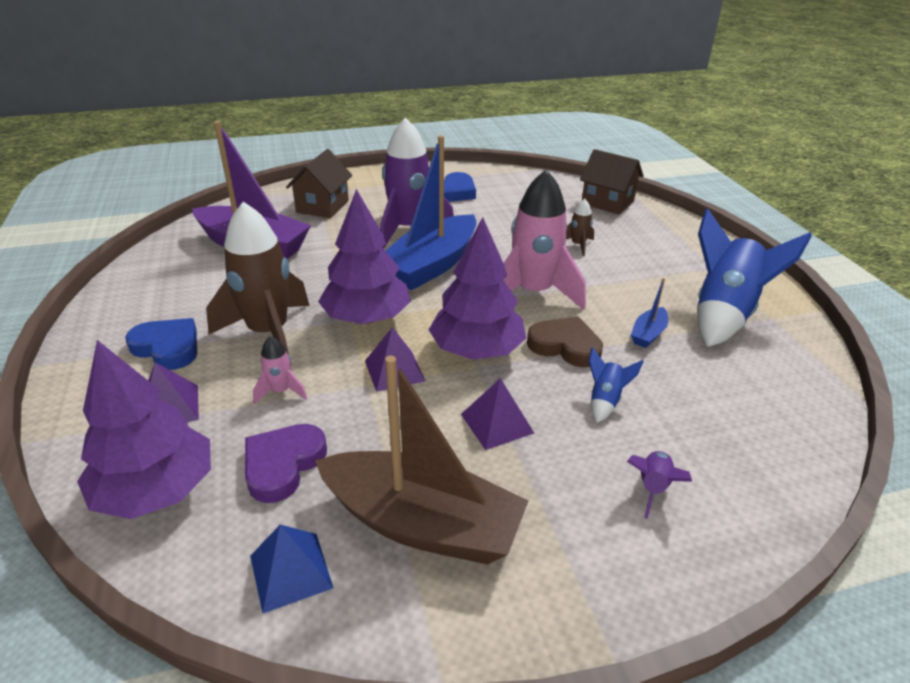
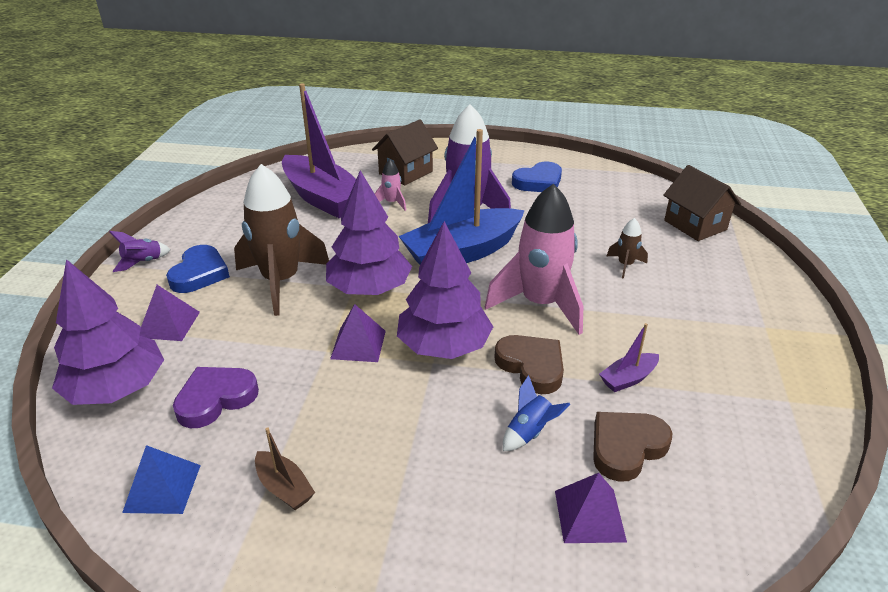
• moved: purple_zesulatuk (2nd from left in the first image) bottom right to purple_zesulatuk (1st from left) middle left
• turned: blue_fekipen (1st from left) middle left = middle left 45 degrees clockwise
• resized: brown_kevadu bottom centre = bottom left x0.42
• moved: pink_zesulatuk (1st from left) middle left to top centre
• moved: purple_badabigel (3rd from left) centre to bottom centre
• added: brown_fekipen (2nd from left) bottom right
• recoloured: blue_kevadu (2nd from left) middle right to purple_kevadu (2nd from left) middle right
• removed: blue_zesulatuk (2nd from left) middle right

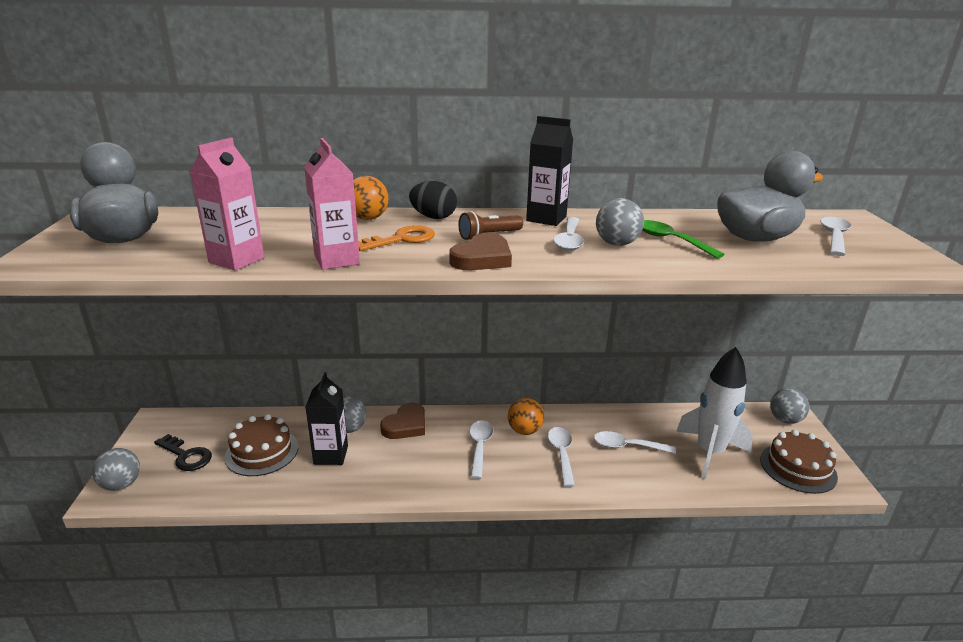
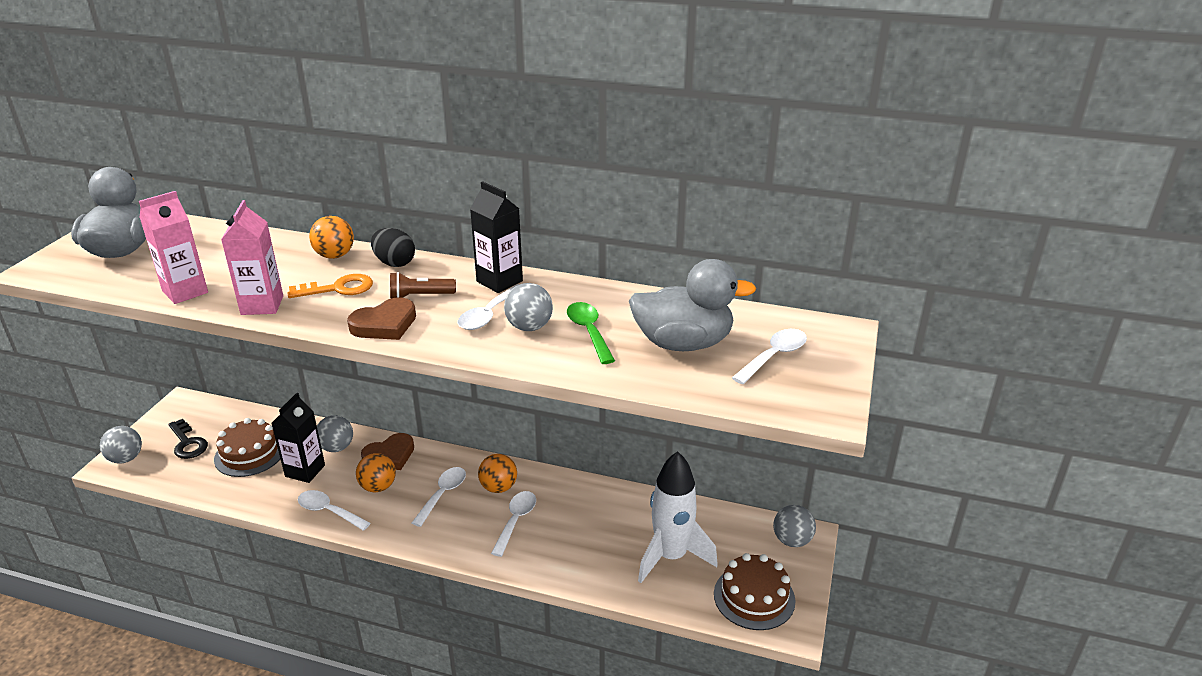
• moved: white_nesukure (4th from left in the first image) bottom centre to white_nesukure (1st from left) bottom left
• added: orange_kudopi (2nd from left) bottom left

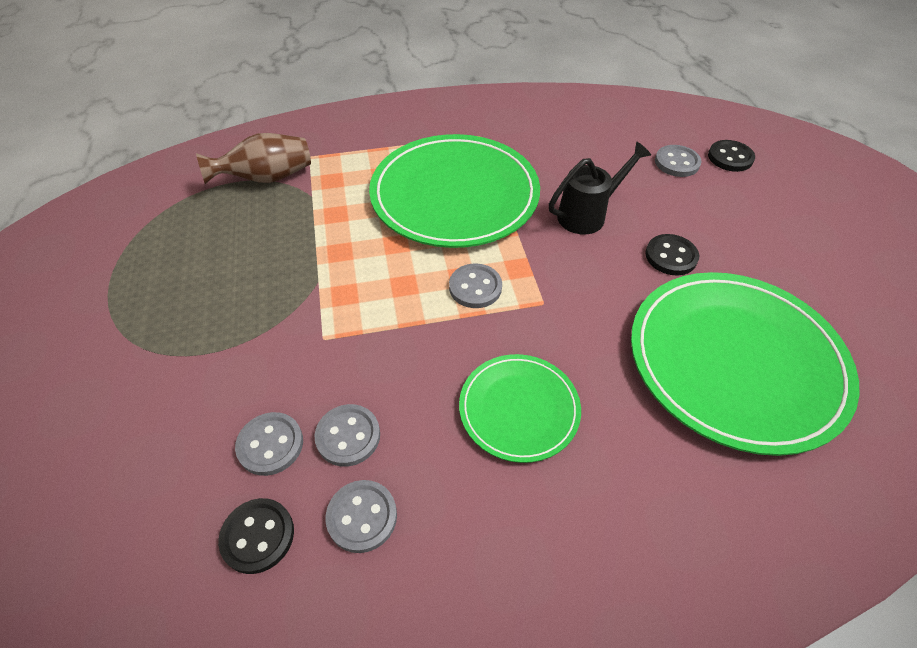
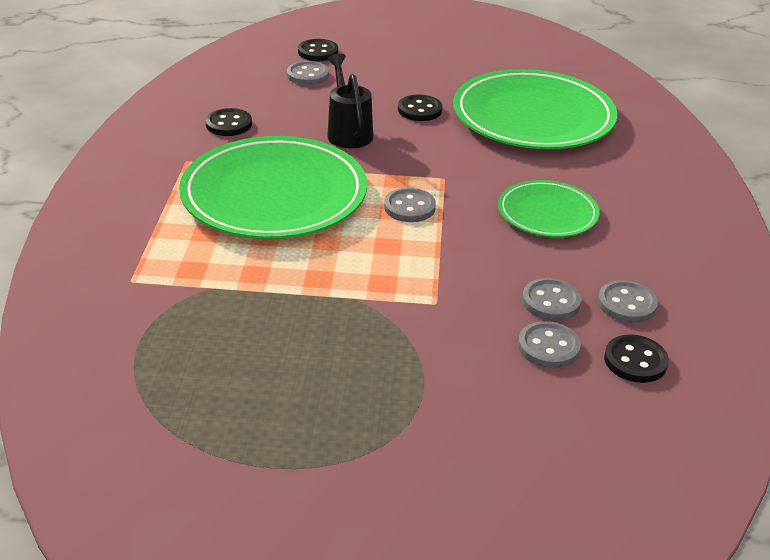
• added: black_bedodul (1st from left) top left
• removed: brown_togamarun top left

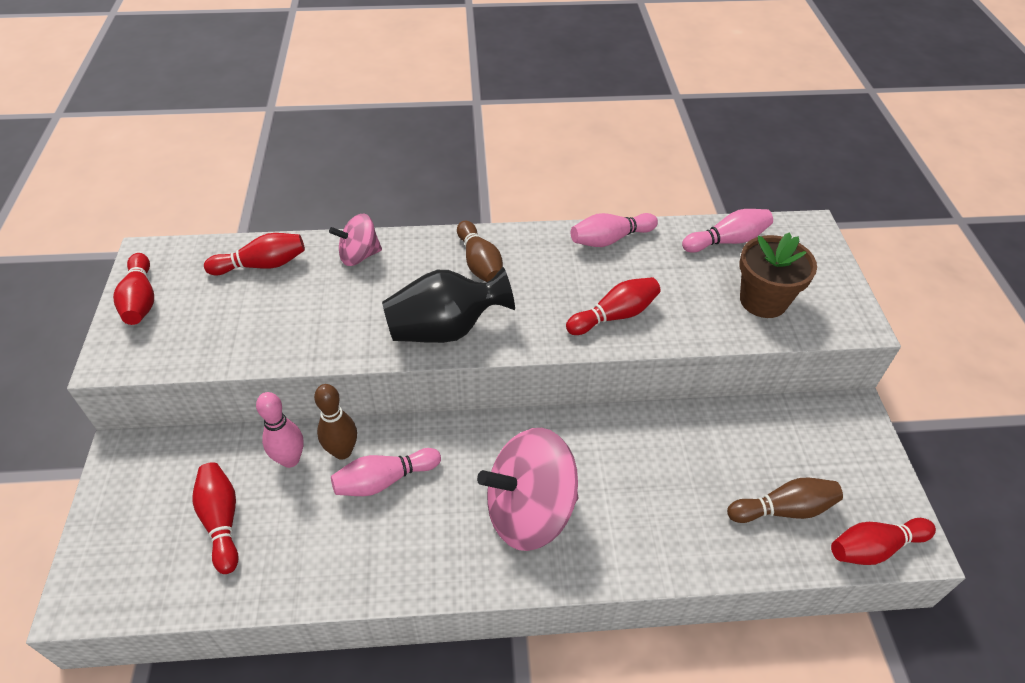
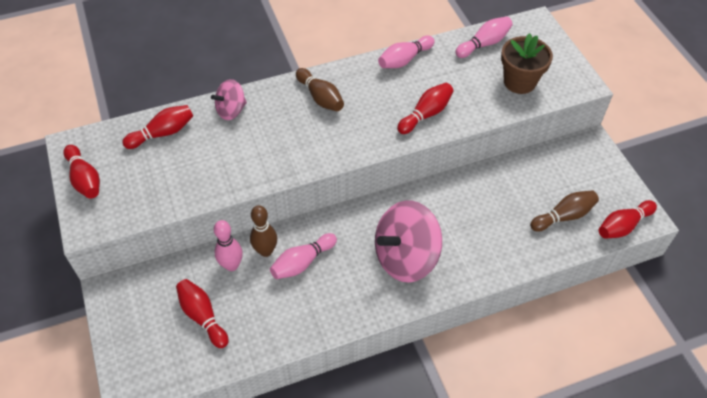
• removed: black_togamarun centre

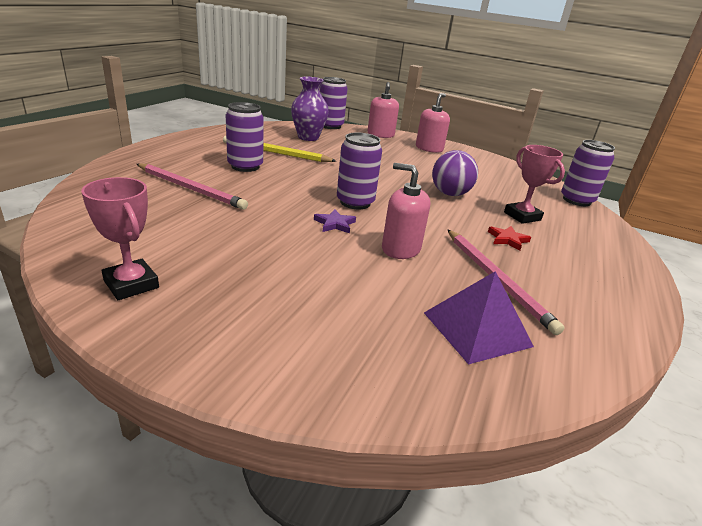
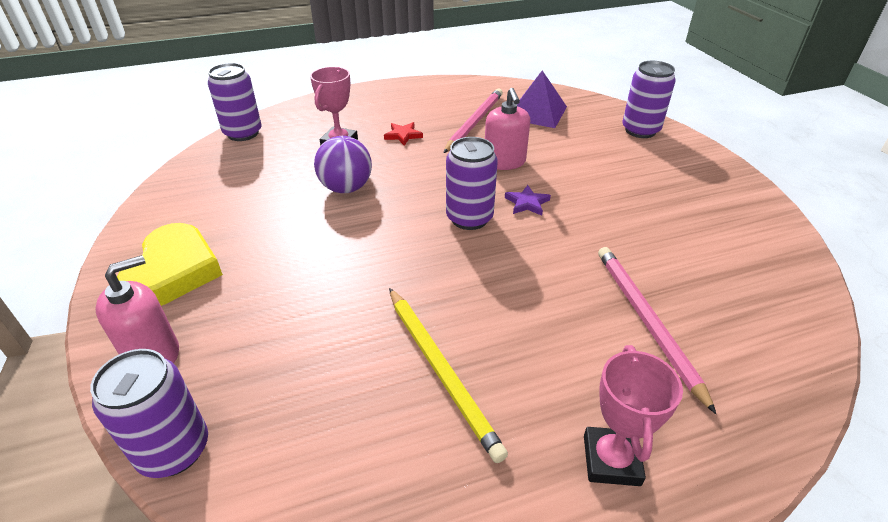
• replaced: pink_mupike (3rd from left) top centre to yellow_fekipen middle left
• moved: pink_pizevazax (1st from left in the first image) middle left to pink_pizevazax (2nd from left) bottom right
• moved: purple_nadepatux (1st from left in the first image) top centre to purple_nadepatux (4th from left) top right
• removed: purple_togamarun top centre

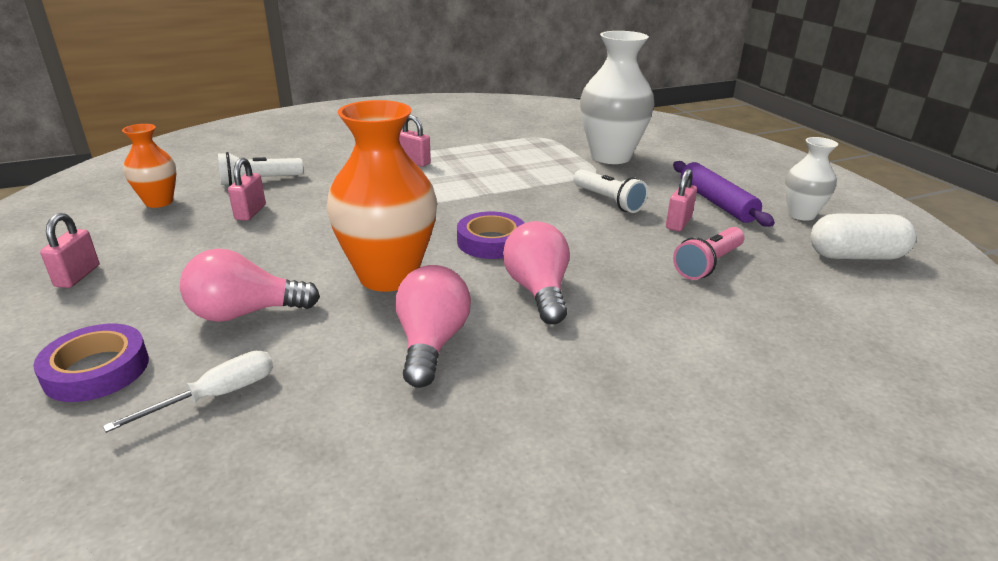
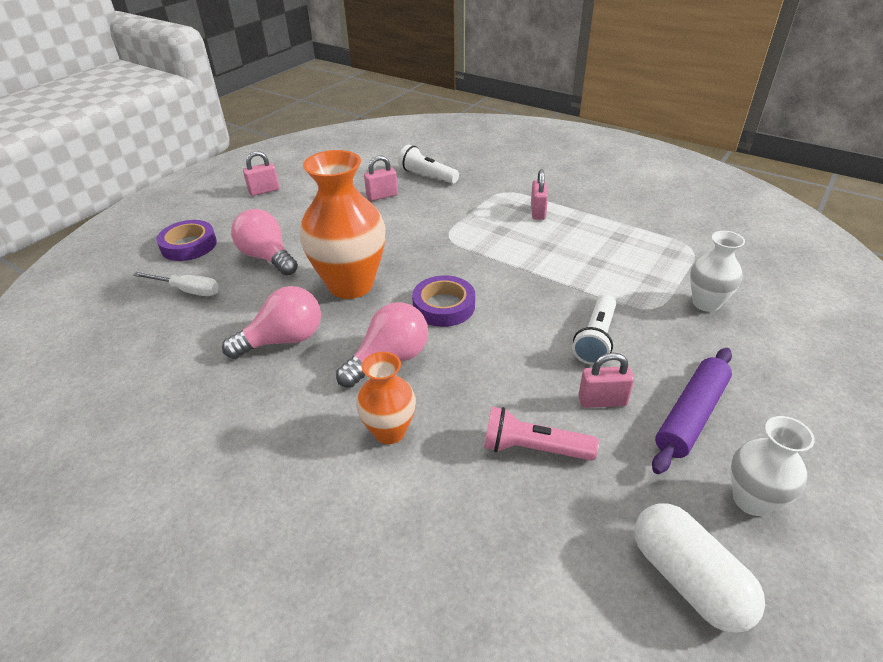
• moved: orange_togamarun (1st from left in the first image) top left to orange_togamarun (2nd from left) centre
• resized: white_togamarun (1st from left) top centre = middle right x0.55

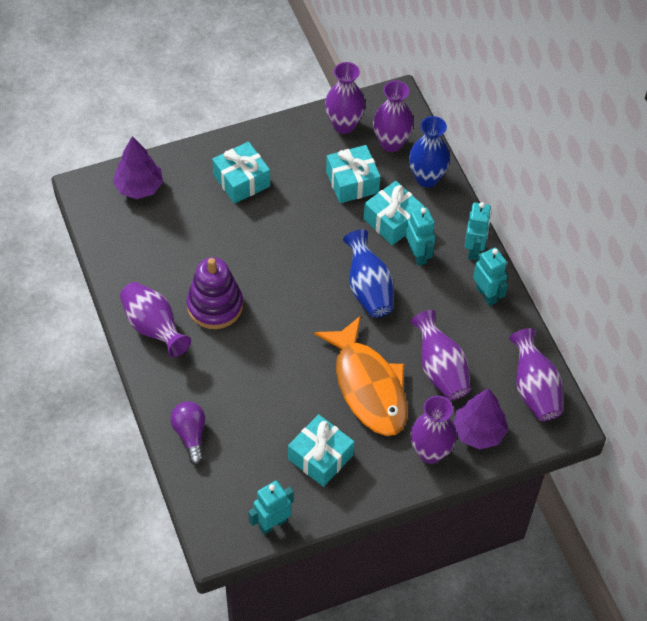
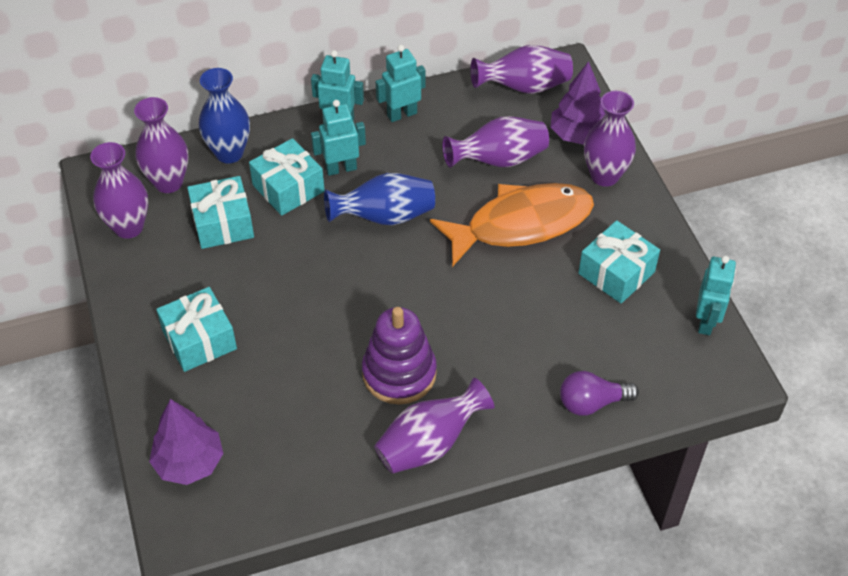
• turned: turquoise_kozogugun (1st from left in the first image) bottom centre = middle right 135 degrees counterclockwise

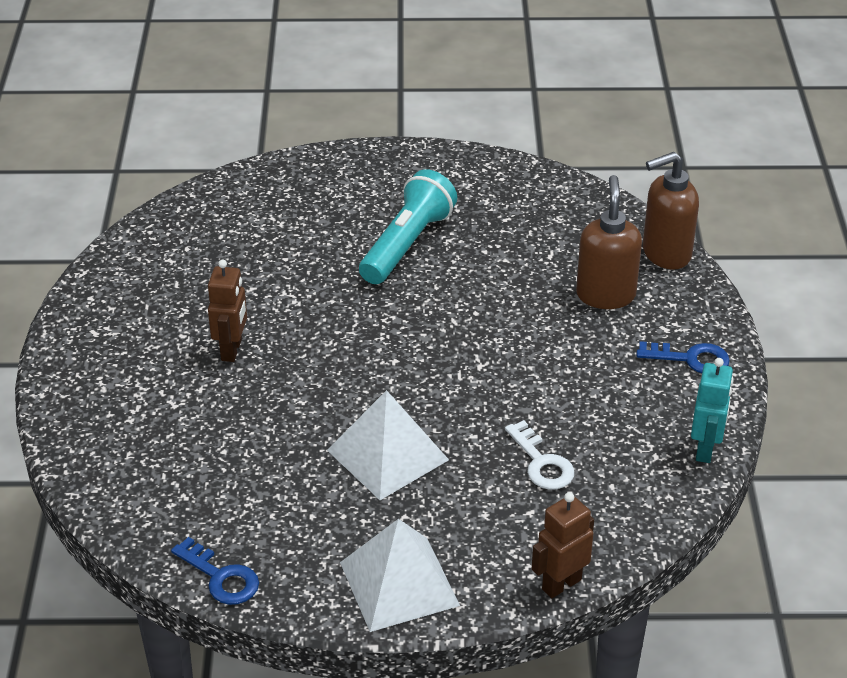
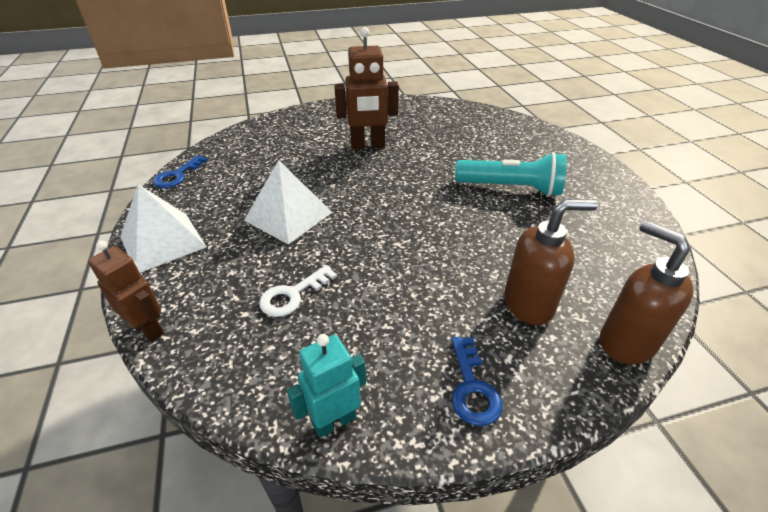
• turned: turquoise_kozogugun middle right = bottom centre 150 degrees clockwise
• resized: brown_kozogugun (1st from left in the first image) middle left = top centre x1.54

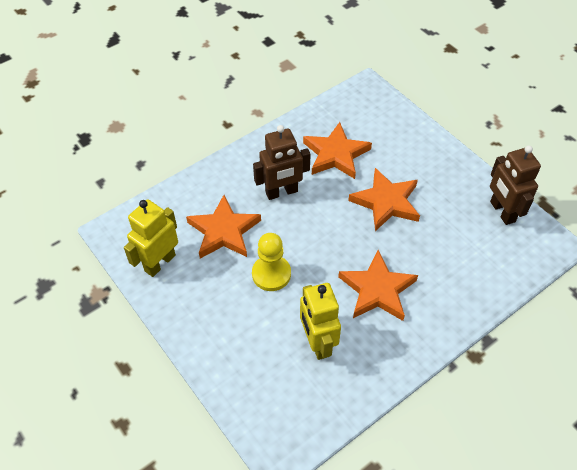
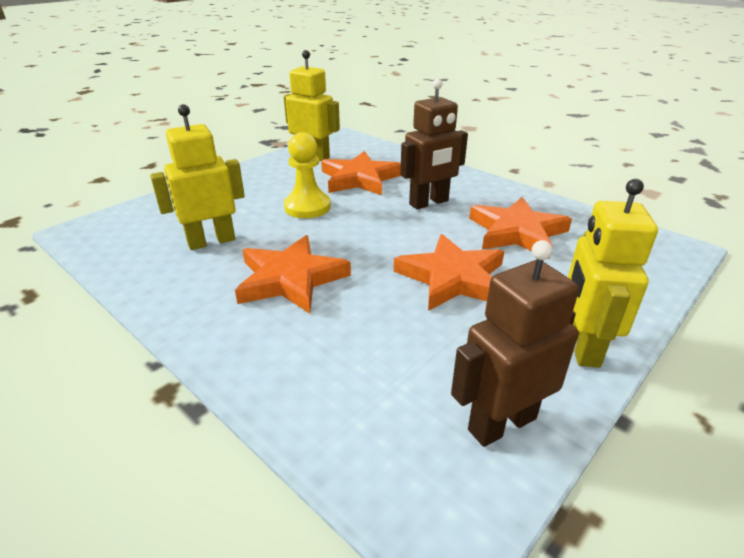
• turned: brown_kozogugun (1st from left) centre = top centre 90 degrees counterclockwise
• added: yellow_kozogugun (3rd from left) middle right

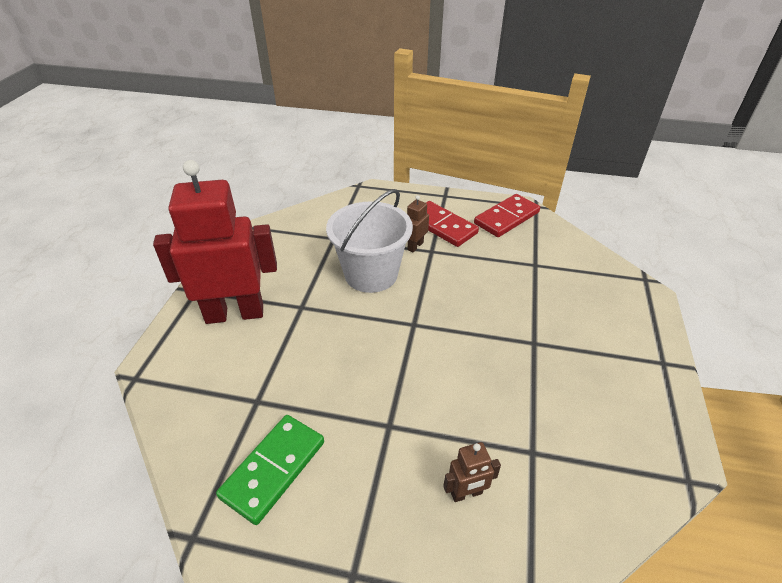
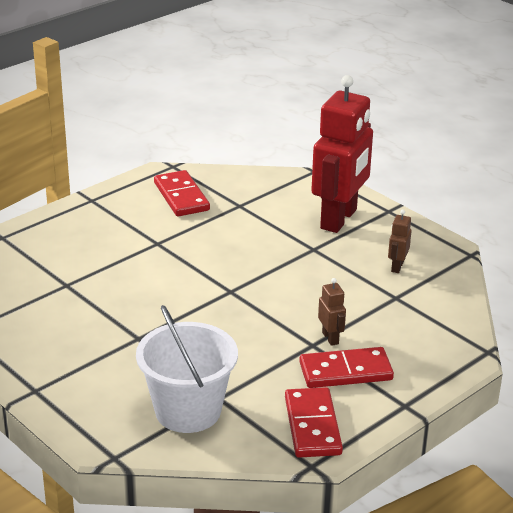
• moved: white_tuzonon centre to bottom centre
• recoloured: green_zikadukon bottom centre to red_zikadukon (1st from left) centre
• moved: brown_kozogugun (2nd from left) bottom centre to middle right

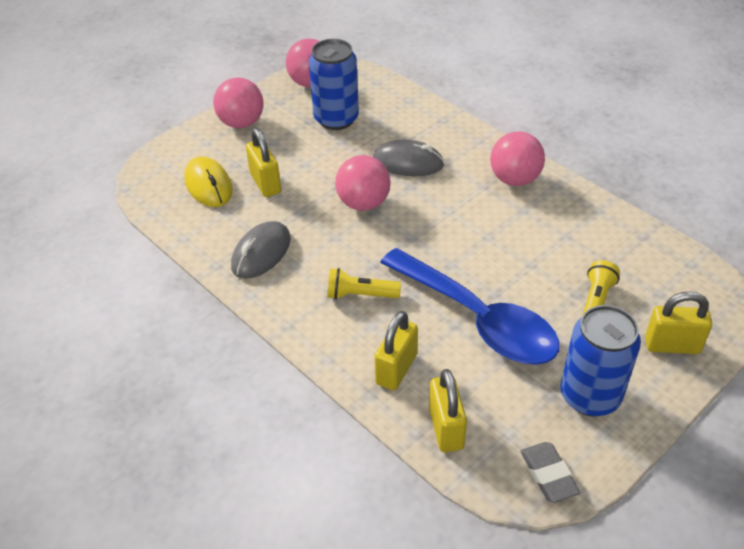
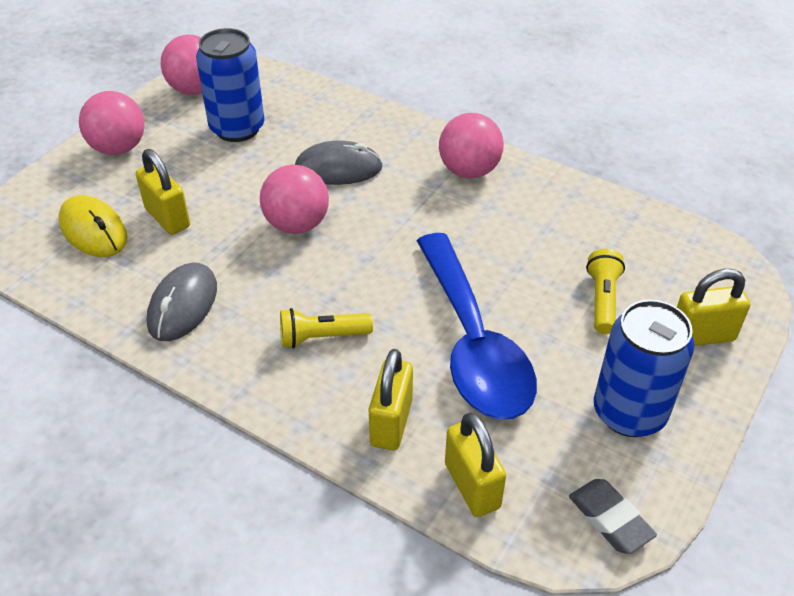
• turned: blue_nesukure centre = centre 45 degrees clockwise

